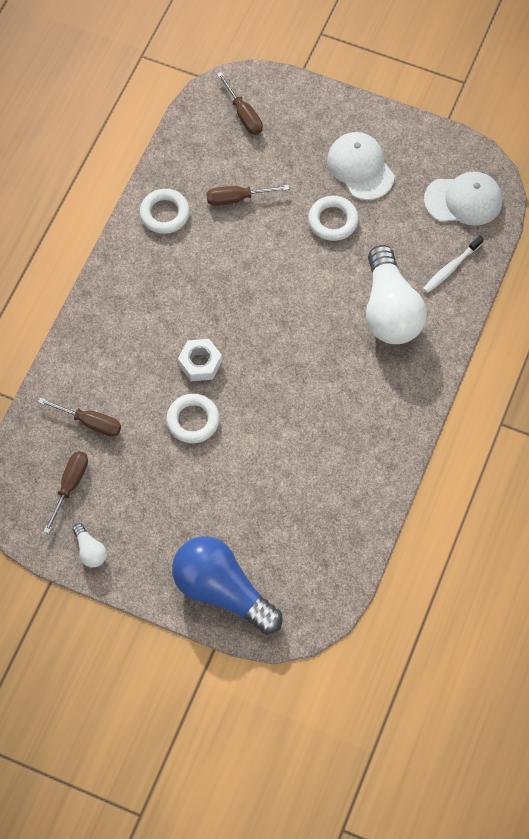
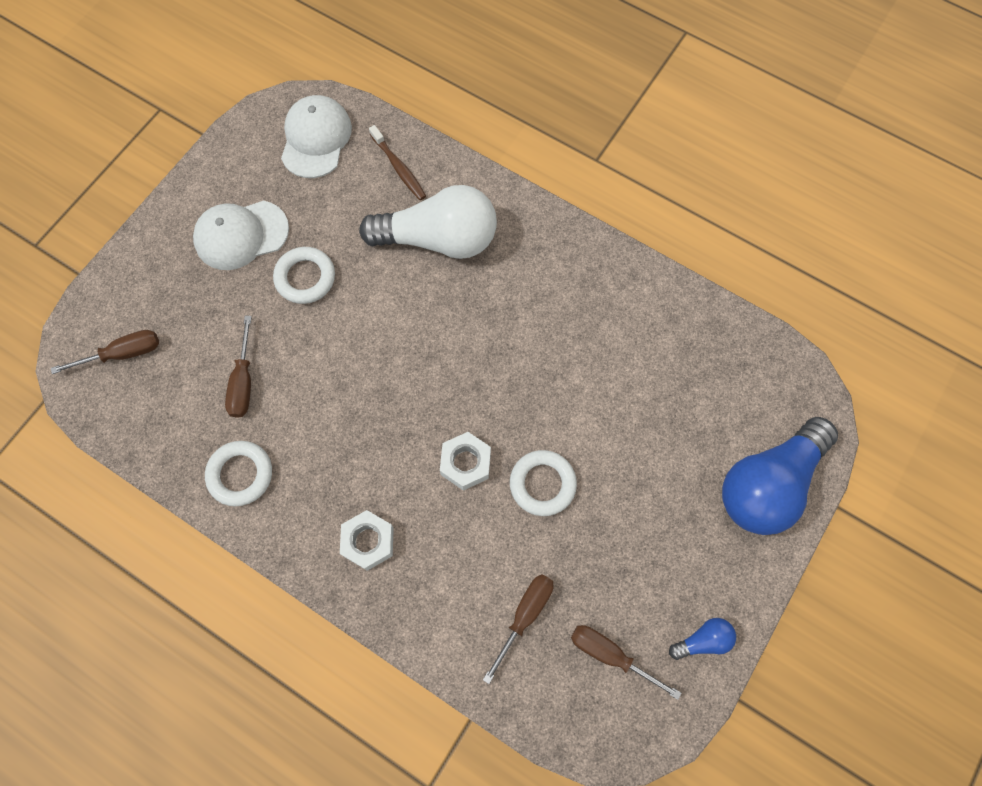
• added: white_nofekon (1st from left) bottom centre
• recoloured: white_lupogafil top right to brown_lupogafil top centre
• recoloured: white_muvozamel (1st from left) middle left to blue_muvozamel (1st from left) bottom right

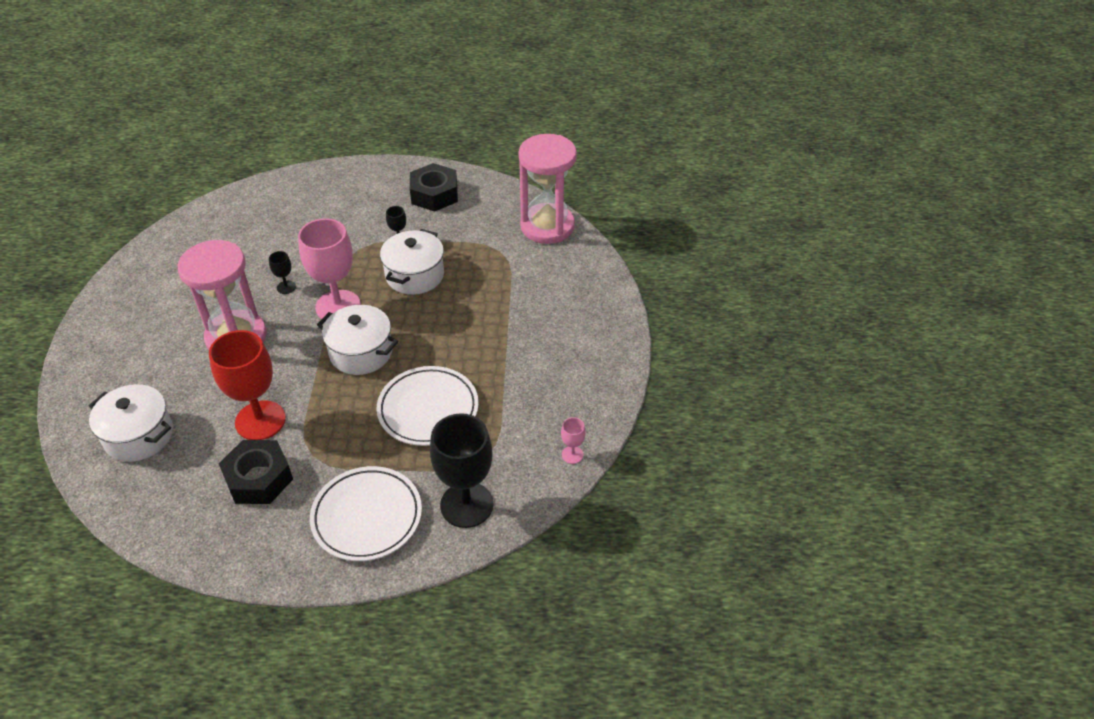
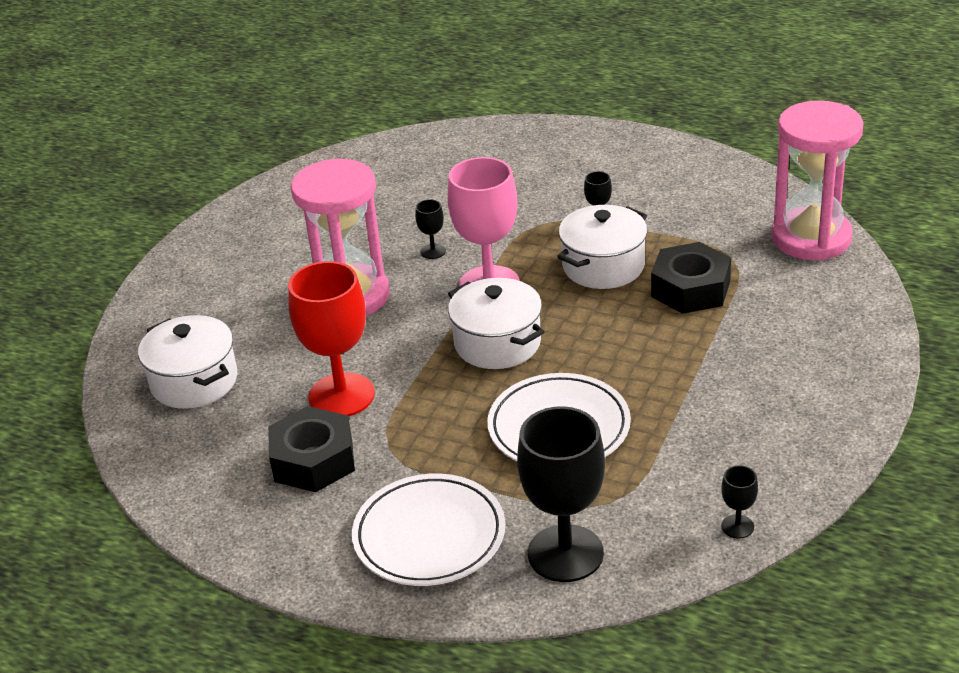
• moved: black_nofekon (2nd from left) top centre to middle right
• recoloured: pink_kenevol (2nd from left) centre to black_kenevol (4th from left) bottom right

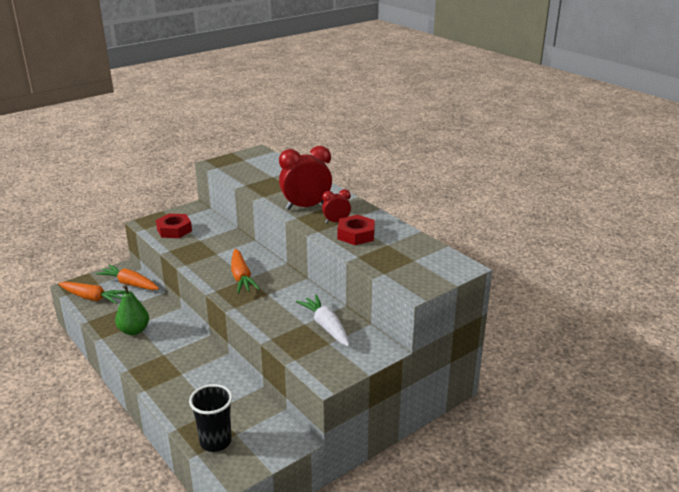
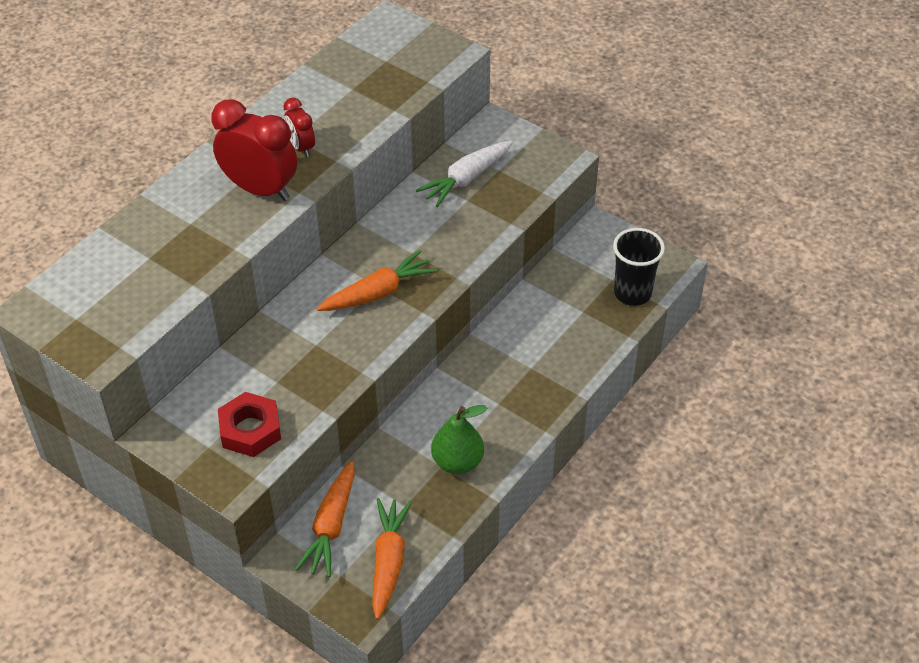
• turned: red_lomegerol (1st from left) centre = top left 150 degrees clockwise
• removed: red_nofekon (2nd from left) centre

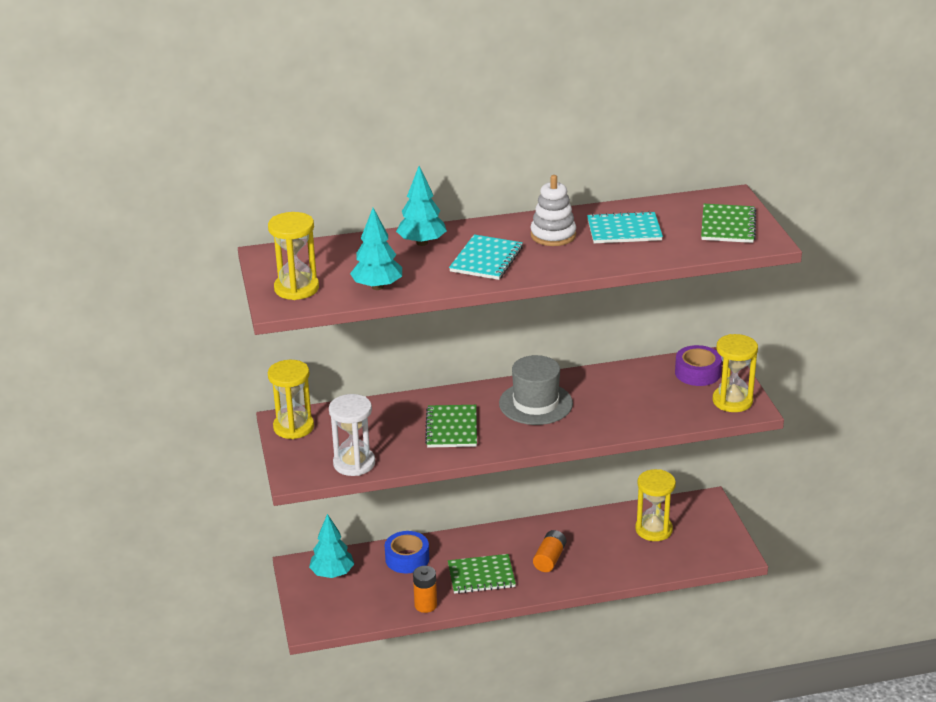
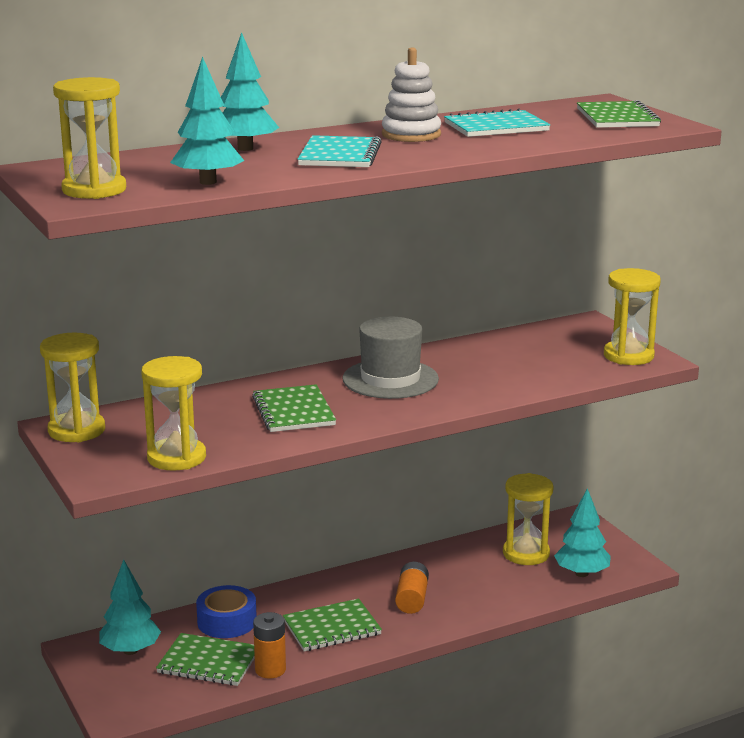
• recoloured: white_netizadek centre to yellow_netizadek (3rd from left) middle left
• added: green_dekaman (1st from left) bottom left
• added: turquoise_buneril (4th from left) bottom right
• removed: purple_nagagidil middle right

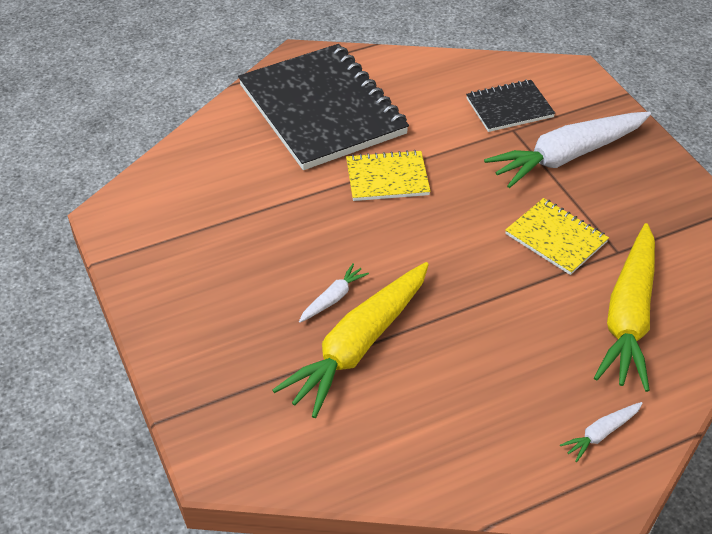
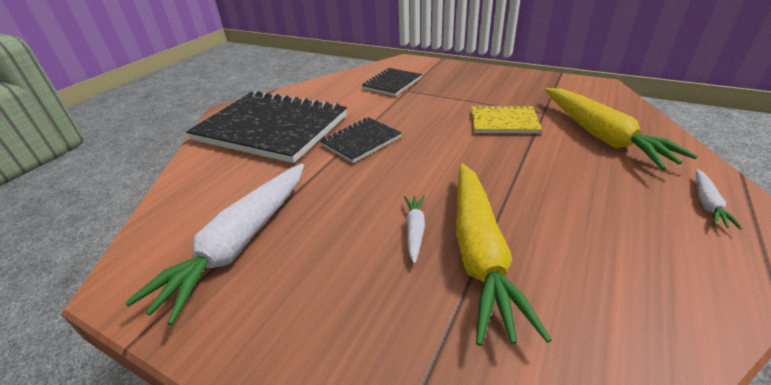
• moved: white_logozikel (2nd from left in the first image) top right to white_logozikel (1st from left) middle left
• recoloured: yellow_dekaman (1st from left) top centre to black_dekaman (2nd from left) centre

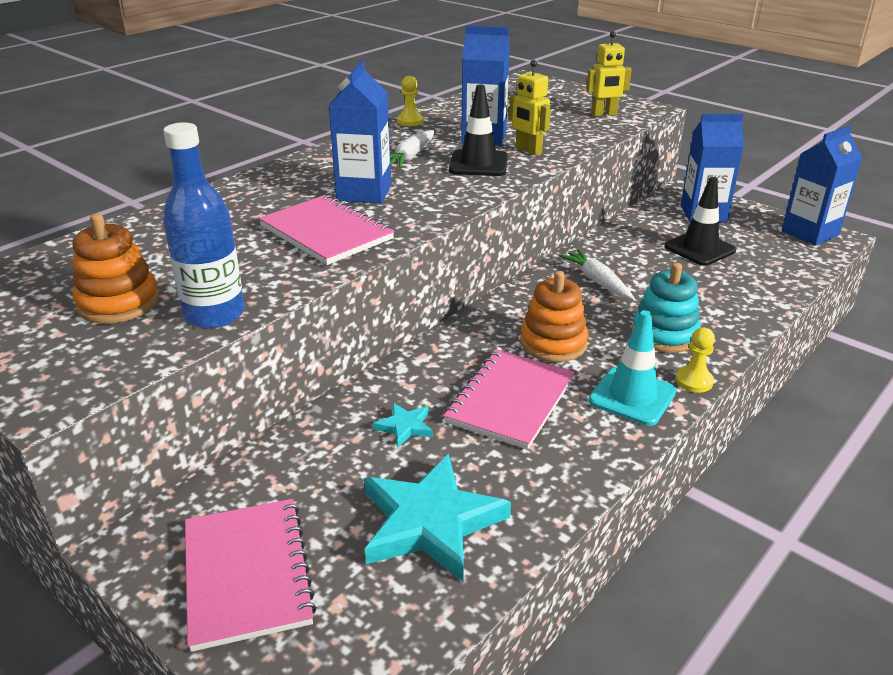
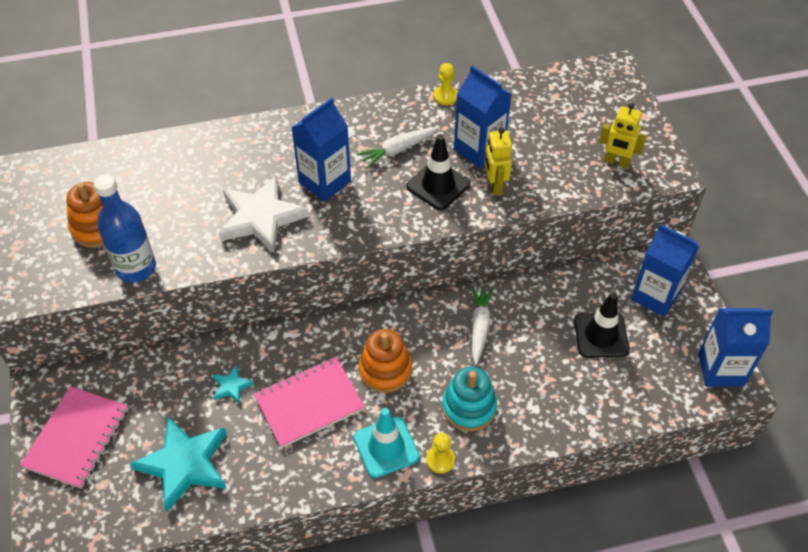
• replaced: pink_dekaman (2nd from left) centre to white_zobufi middle left

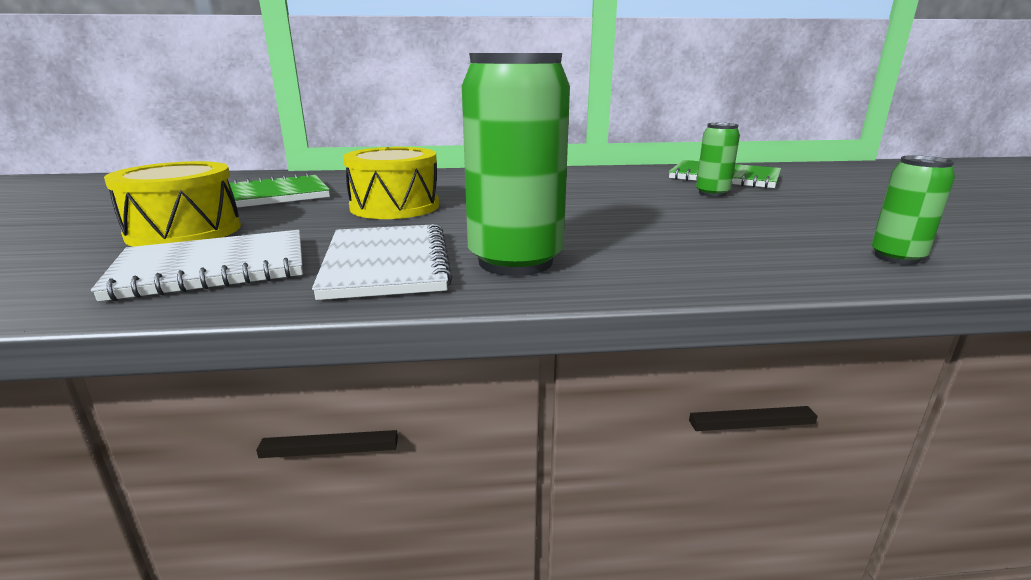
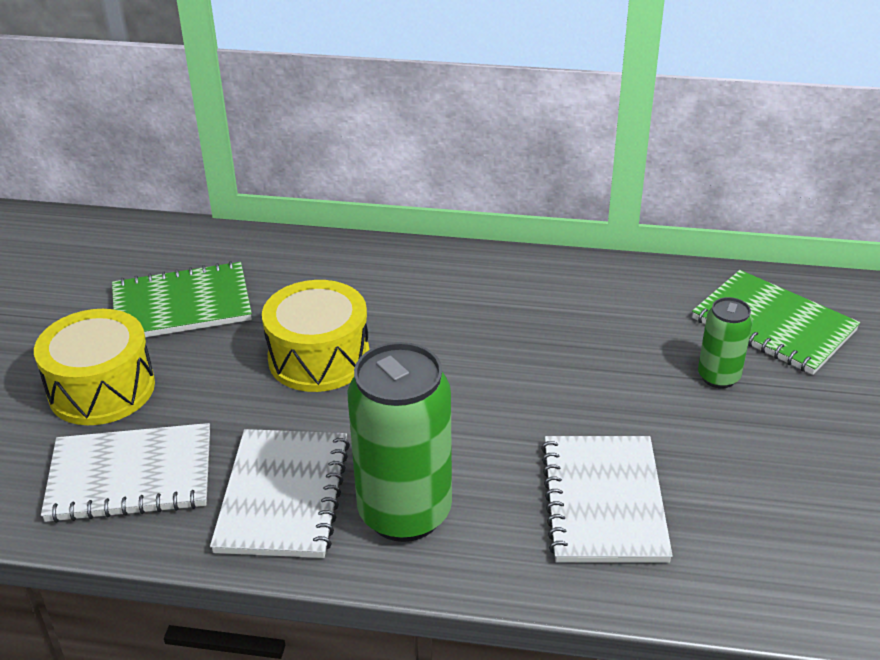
• added: white_dekaman (3rd from left) bottom right
• removed: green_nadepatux (3rd from left) middle right

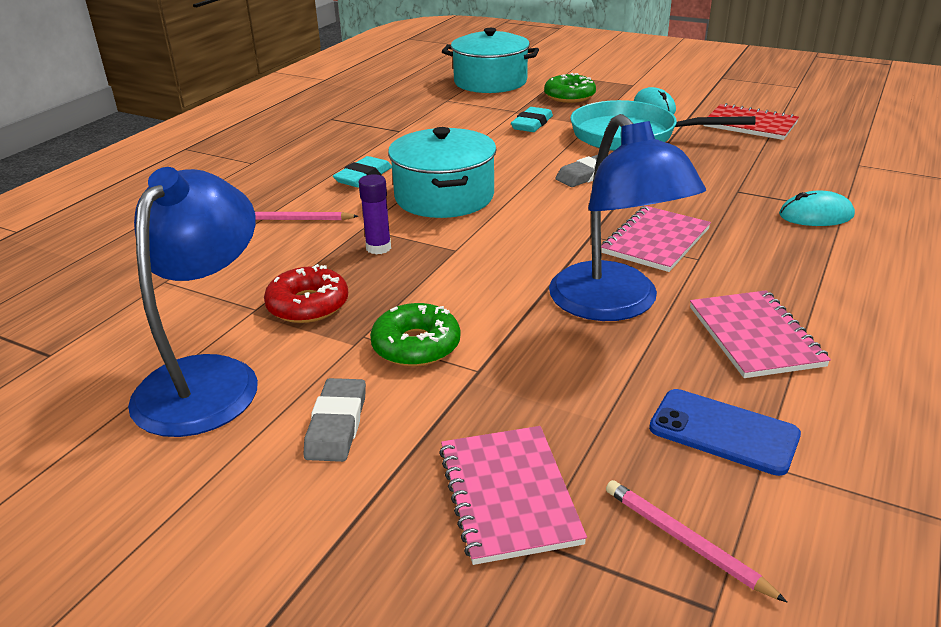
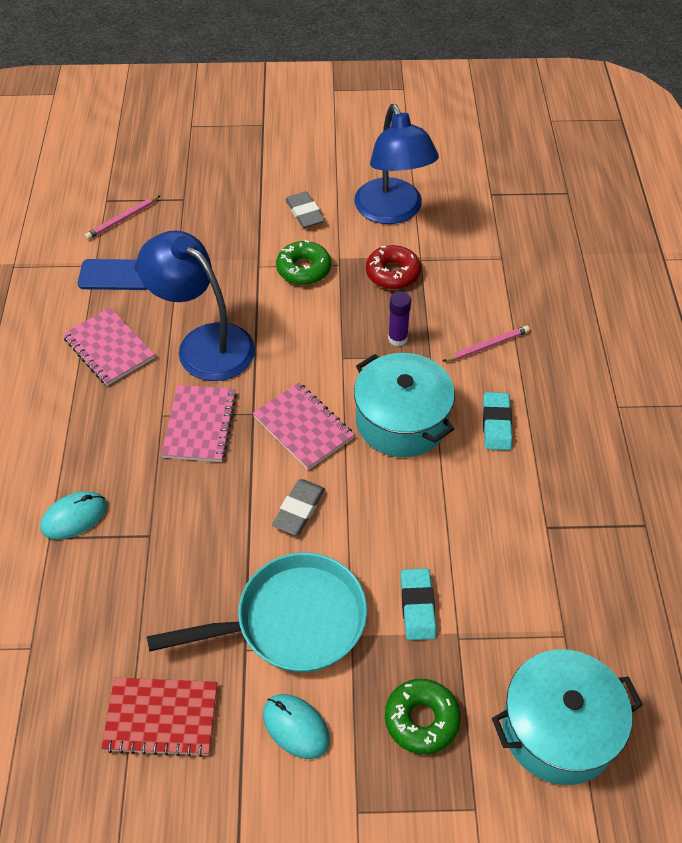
• turned: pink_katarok (2nd from left in the first image) bottom right = top left 120 degrees clockwise
• moved: pink_dekaman (1st from left in the first image) bottom centre to pink_dekaman (3rd from left) centre

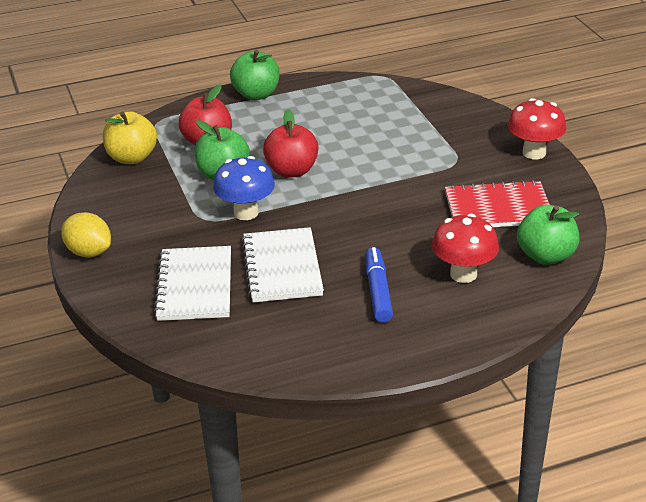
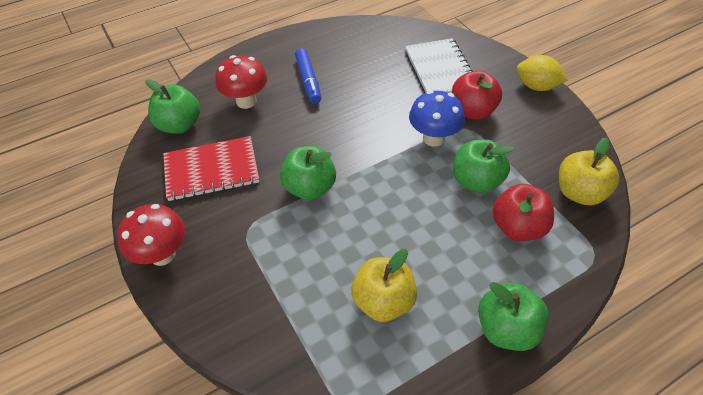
• added: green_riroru (2nd from left) centre
• added: yellow_riroru (1st from left) bottom centre
• moved: red_riroru (2nd from left in the first image) top centre to red_riroru (1st from left) top right
• removed: white_dekaman (2nd from left) centre

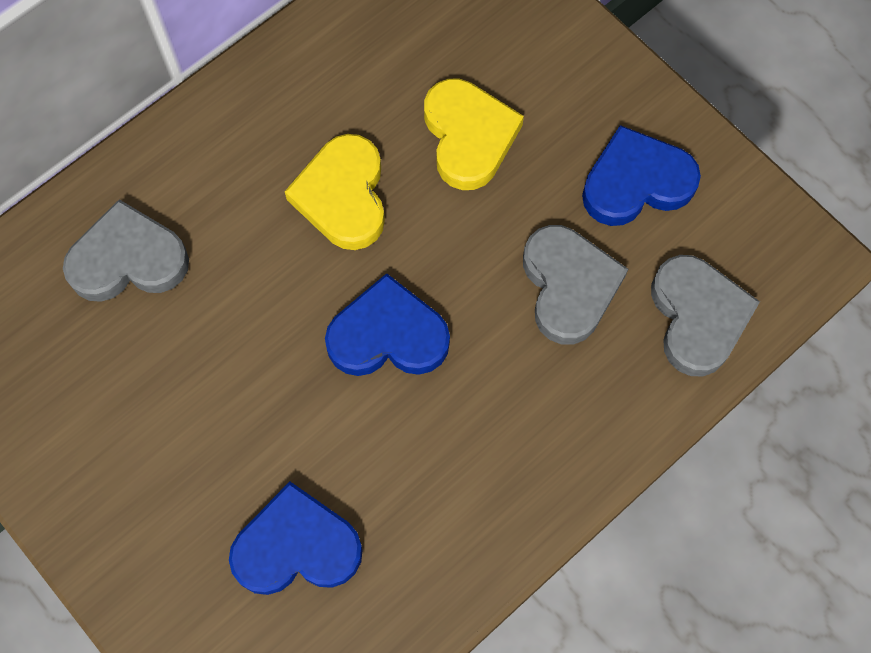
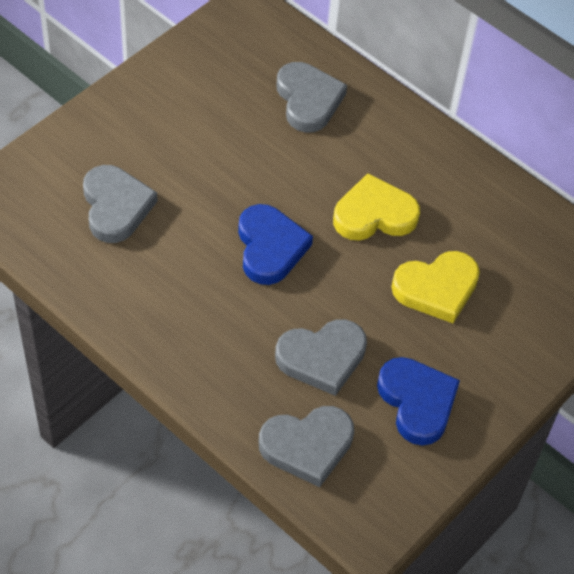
• recoloured: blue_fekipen (1st from left) bottom centre to grey_fekipen (1st from left) middle left

